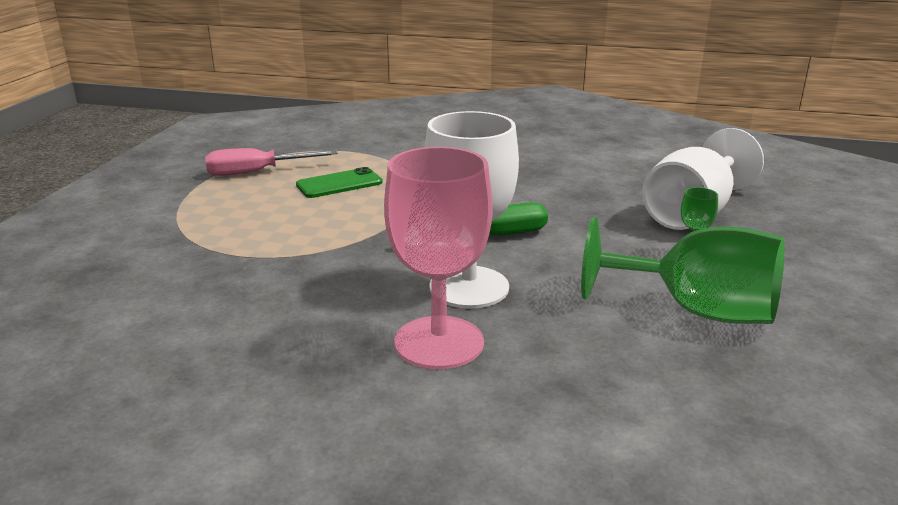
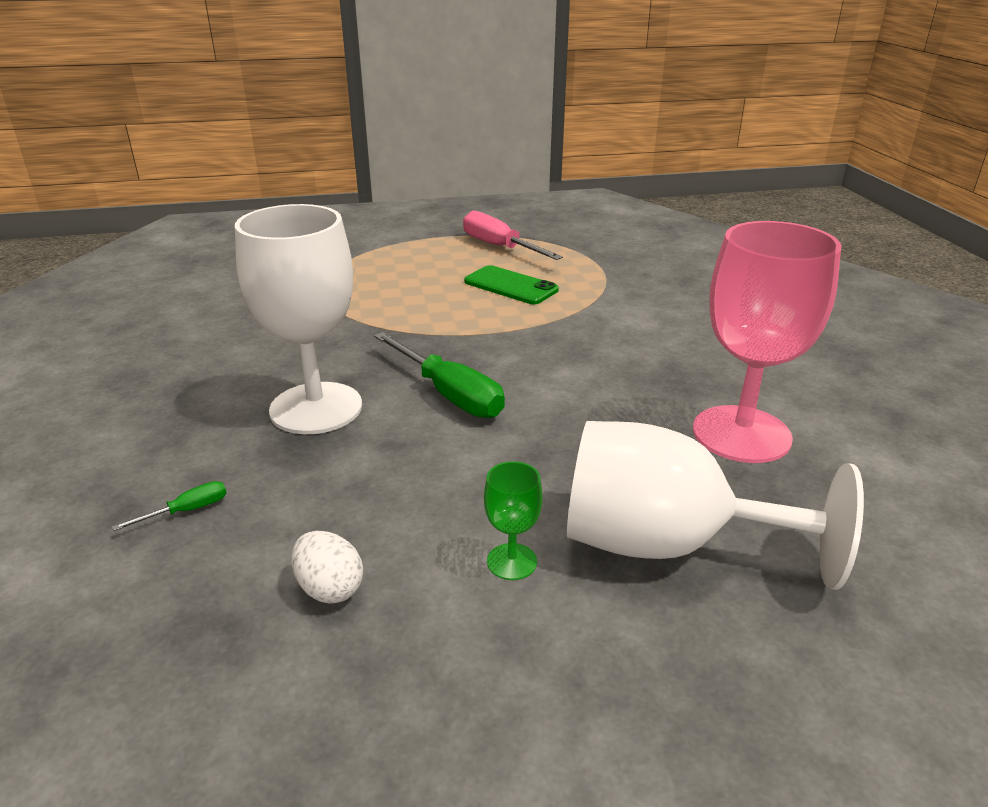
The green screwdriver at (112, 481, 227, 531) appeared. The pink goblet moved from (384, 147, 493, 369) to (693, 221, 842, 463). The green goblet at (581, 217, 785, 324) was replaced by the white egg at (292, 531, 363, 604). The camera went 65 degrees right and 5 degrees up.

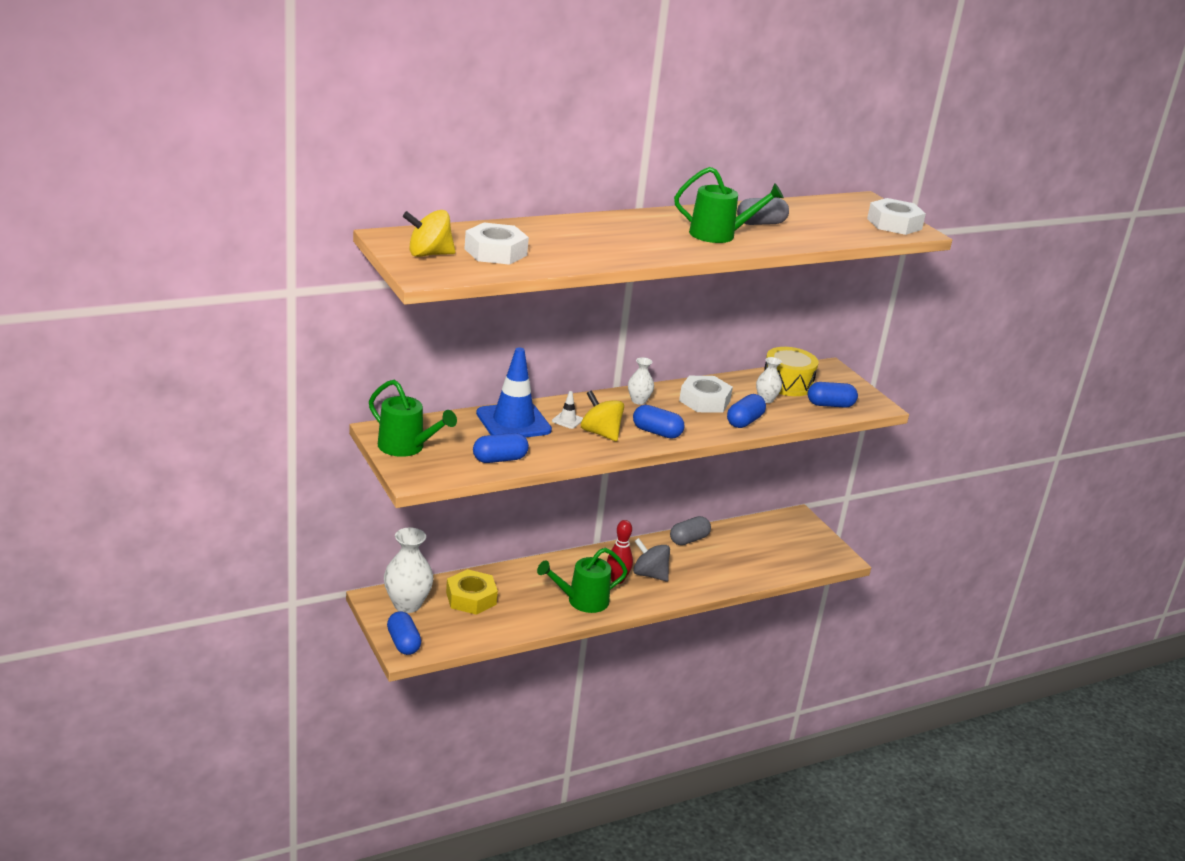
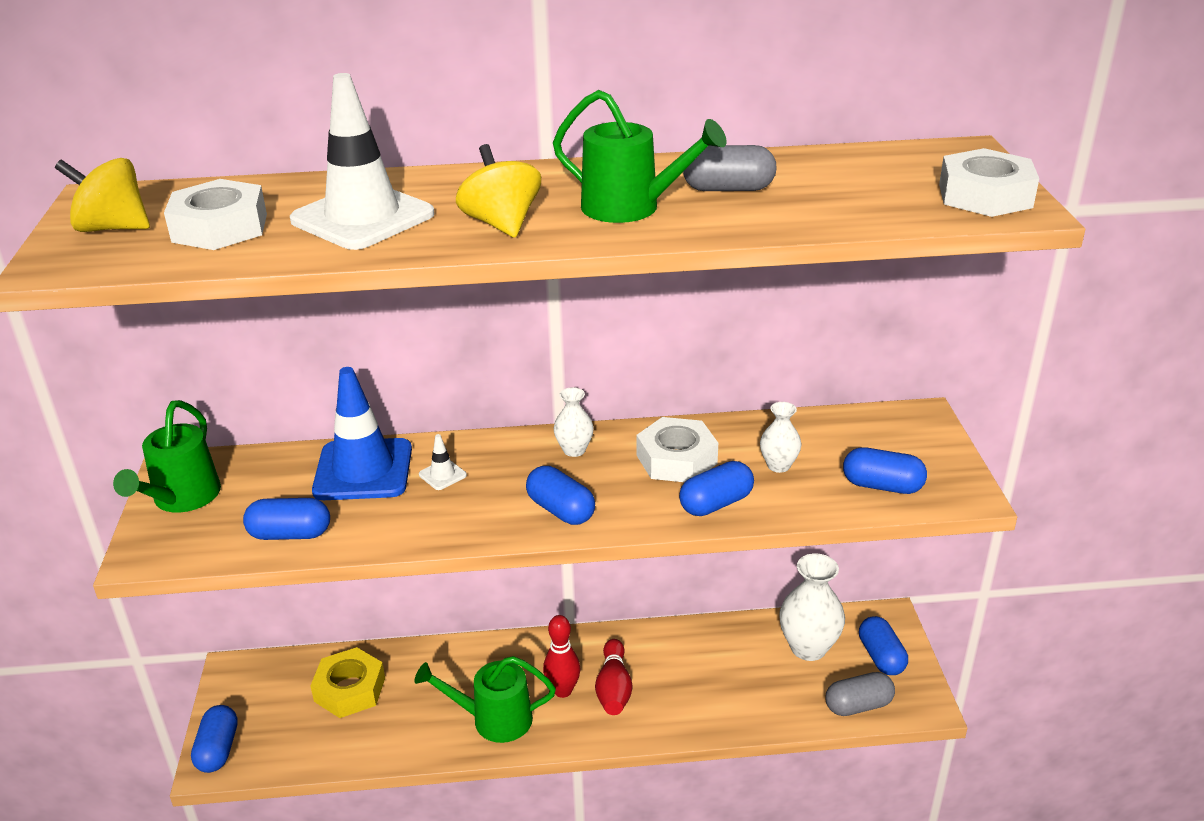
The yellow drum at (764, 347, 818, 396) disappeared. The white traffic cone at (290, 73, 435, 250) appeared. The blue capsule at (859, 616, 908, 675) appeared. The white vase moved from (384, 528, 434, 613) to (779, 553, 845, 661). The yellow spinning top moved from (581, 390, 624, 442) to (456, 144, 541, 238). The grey capsule moved from (670, 516, 711, 545) to (826, 672, 895, 716). The grey spinning top at (633, 538, 670, 582) was replaced by the red bowling pin at (595, 639, 632, 715). The green watering can at (369, 380, 457, 457) turned 45 degrees clockwise. The camera went 25 degrees right and 5 degrees up.

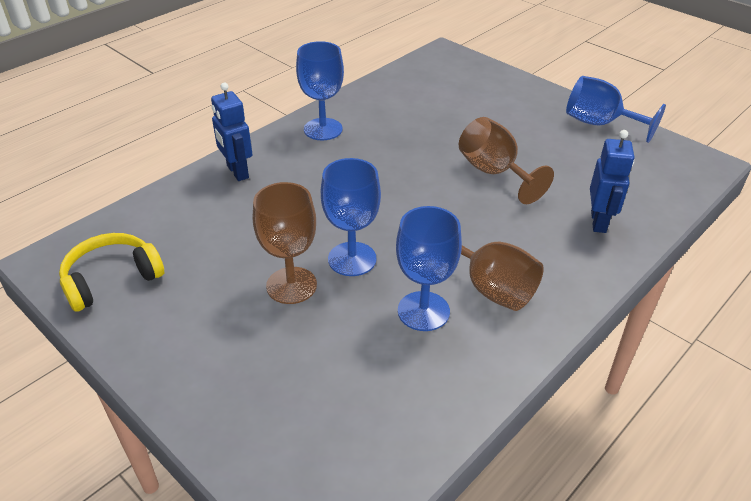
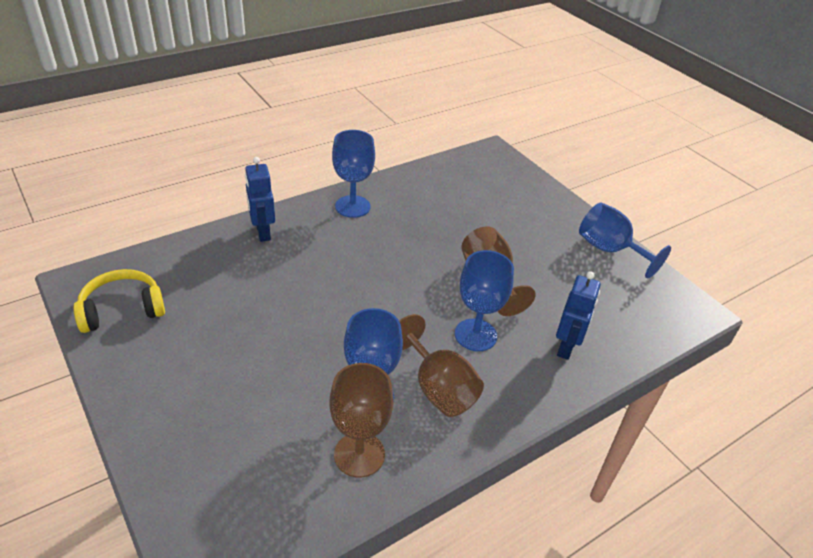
The brown goblet moved from (253, 182, 317, 304) to (329, 363, 393, 478). The blue goblet moved from (321, 158, 381, 276) to (455, 250, 514, 351). The camera went 10 degrees right and 0 degrees up.

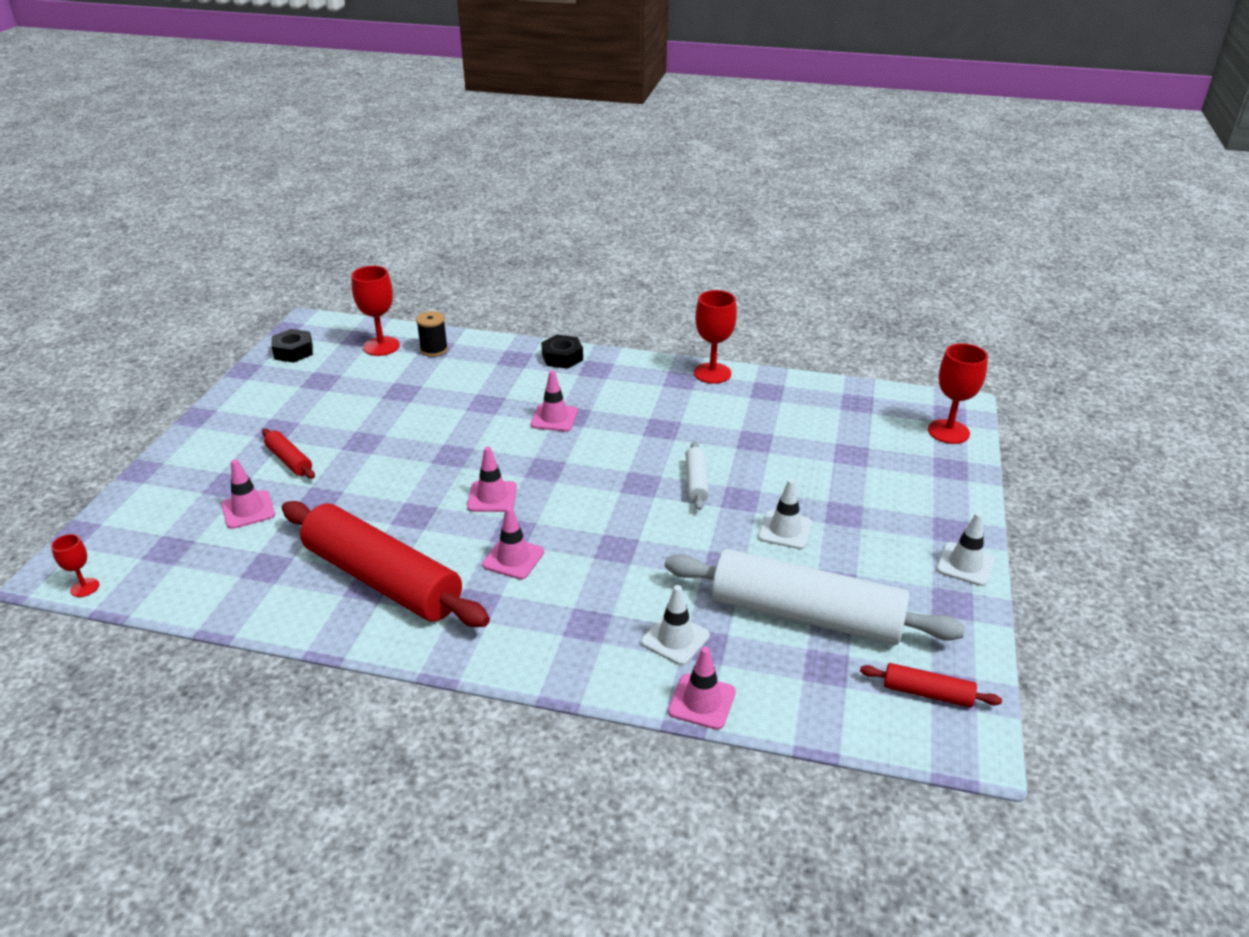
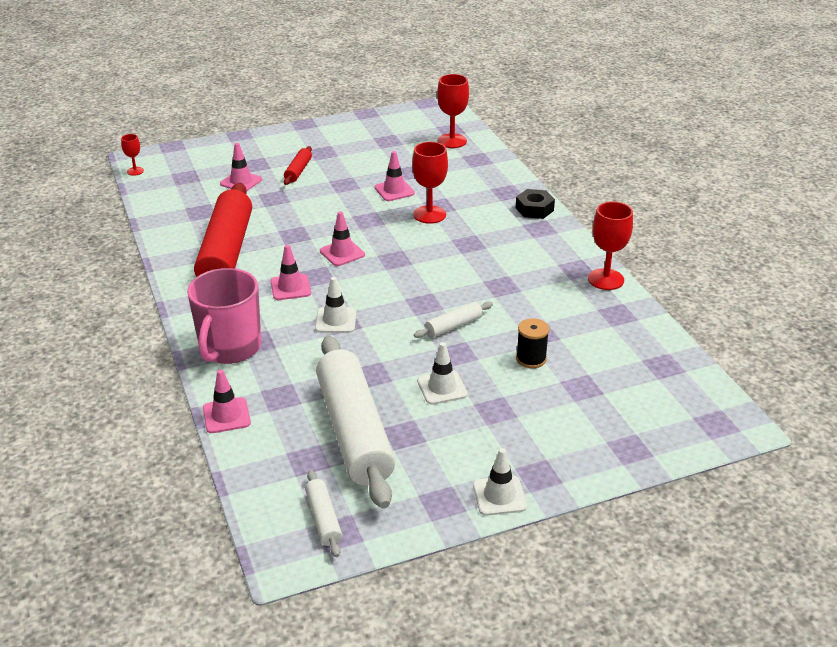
The black nut at (271, 329, 313, 363) disappeared. The pink mug at (187, 268, 261, 364) appeared. The black spool moved from (416, 311, 448, 357) to (516, 318, 549, 368). The pink traffic cone moved from (531, 370, 578, 432) to (374, 151, 415, 201). The white traffic cone moved from (641, 585, 710, 665) to (315, 277, 356, 333). The red goblet moved from (928, 343, 988, 444) to (412, 142, 448, 224). The red rolling pin at (860, 663, 1002, 708) became the white rolling pin at (305, 470, 342, 557). The camera went 55 degrees right and 0 degrees up.

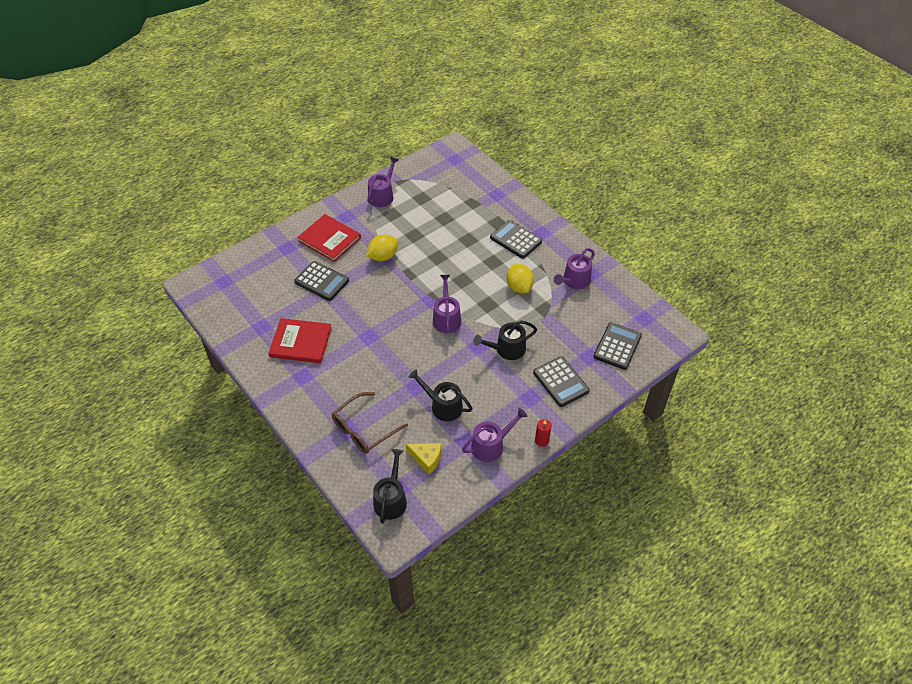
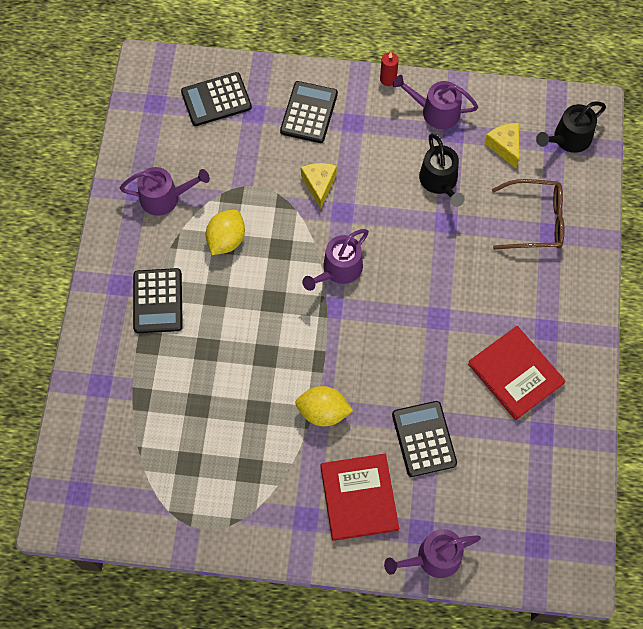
The purple watering can moved from (367, 157, 399, 207) to (384, 529, 481, 578). The black watering can at (473, 321, 537, 360) was replaced by the yellow cheese at (301, 163, 337, 209). The camera went 135 degrees left and 15 degrees up.

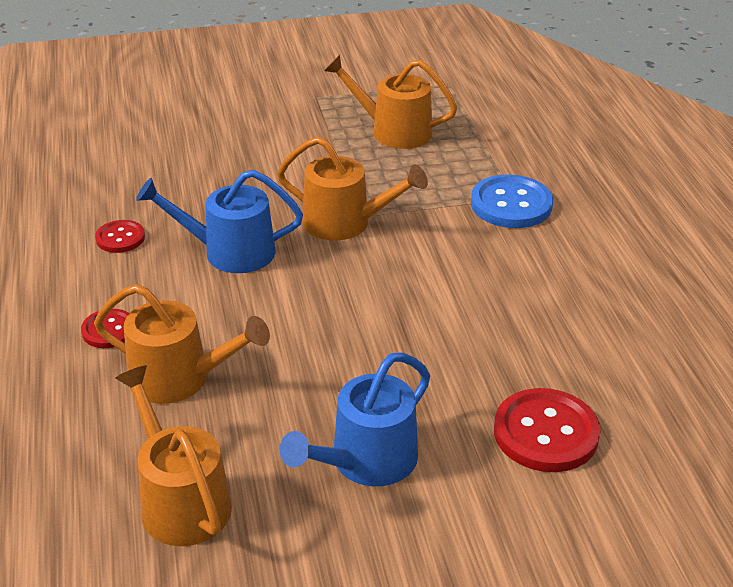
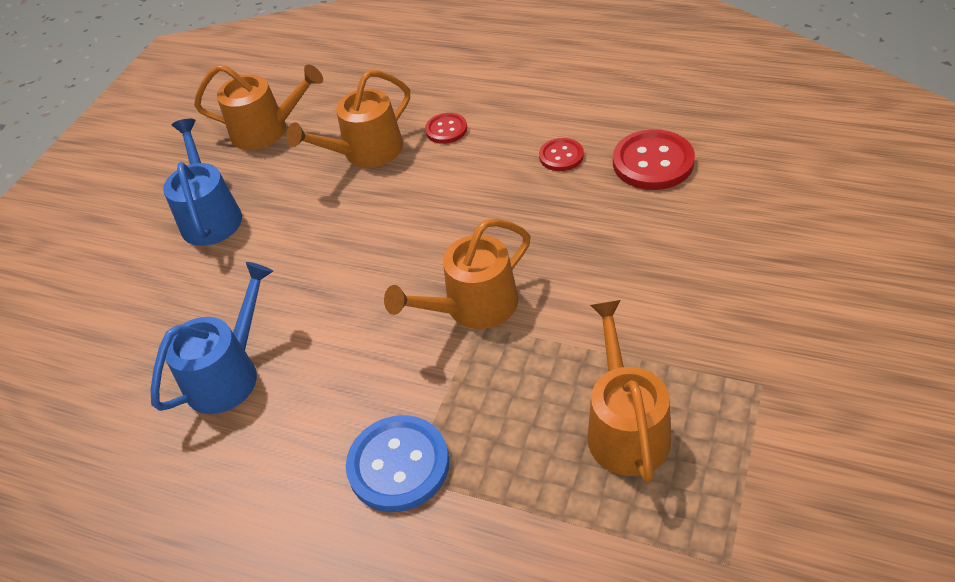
The blue watering can moved from (136, 170, 303, 273) to (151, 262, 273, 414). The red button moved from (494, 388, 601, 472) to (613, 129, 695, 190). The orange watering can at (324, 54, 457, 149) turned 60 degrees counterclockwise. The camera went 130 degrees right and 10 degrees up.

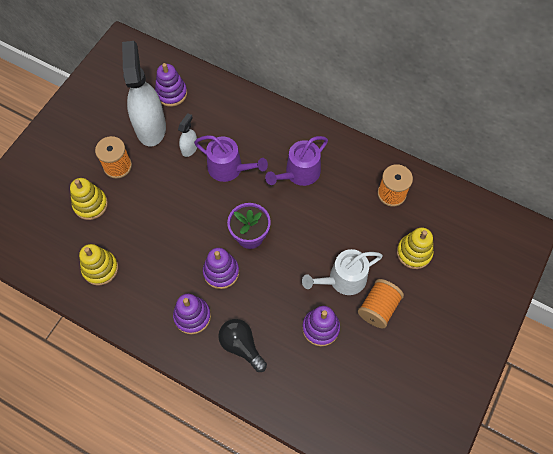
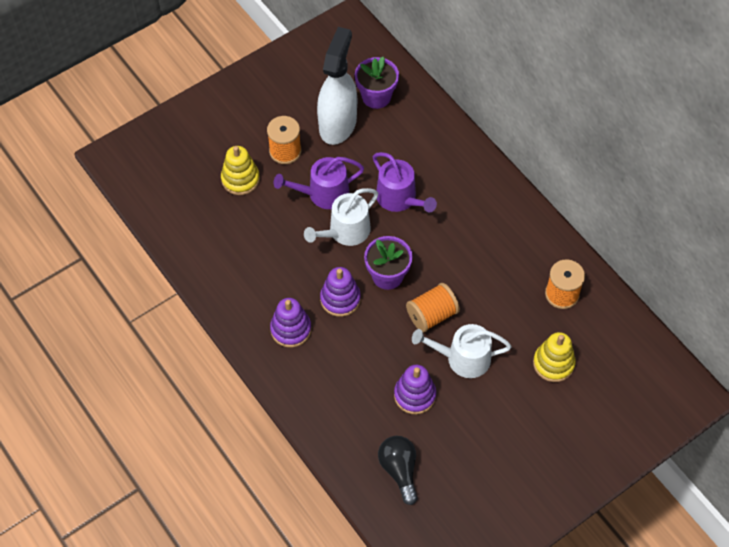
The yellow stacking toy at (79, 244, 118, 286) disappeared. The white spray bottle at (178, 113, 197, 157) disappeared. The white watering can at (304, 188, 378, 246) appeared. The black light bulb moved from (218, 319, 267, 372) to (378, 436, 418, 505). The purple watering can moved from (265, 136, 328, 186) to (274, 157, 364, 209). The orange spool moved from (358, 279, 404, 328) to (406, 283, 460, 332). The purple stacking toy at (155, 63, 187, 107) was replaced by the purple flower pot at (355, 57, 399, 109). The camera went 25 degrees right and 5 degrees down.

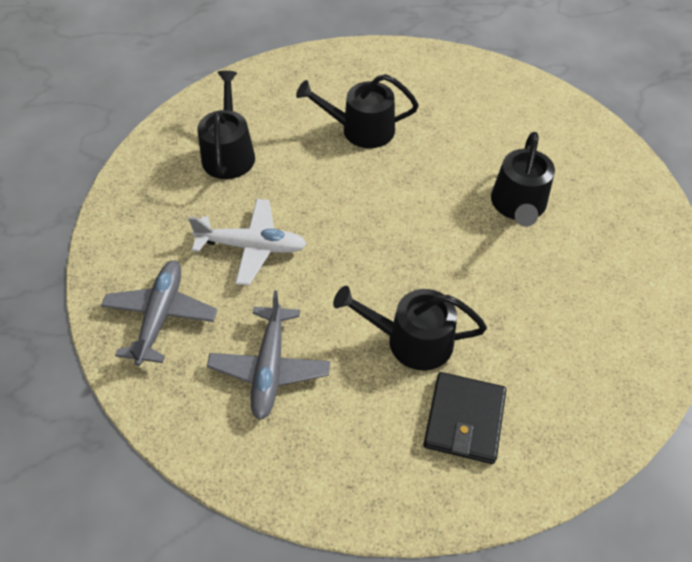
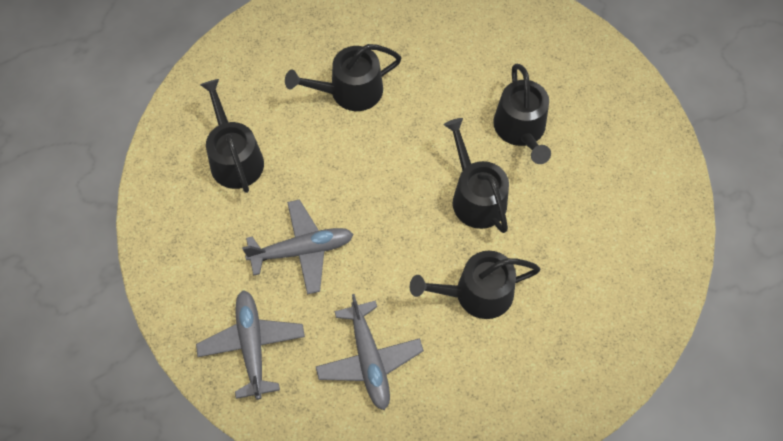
The black wallet at (423, 372, 506, 464) disappeared. The black watering can at (444, 118, 509, 233) appeared. The white plane at (188, 199, 306, 285) became the grey plane at (242, 199, 354, 294). The camera went 20 degrees left and 10 degrees up.

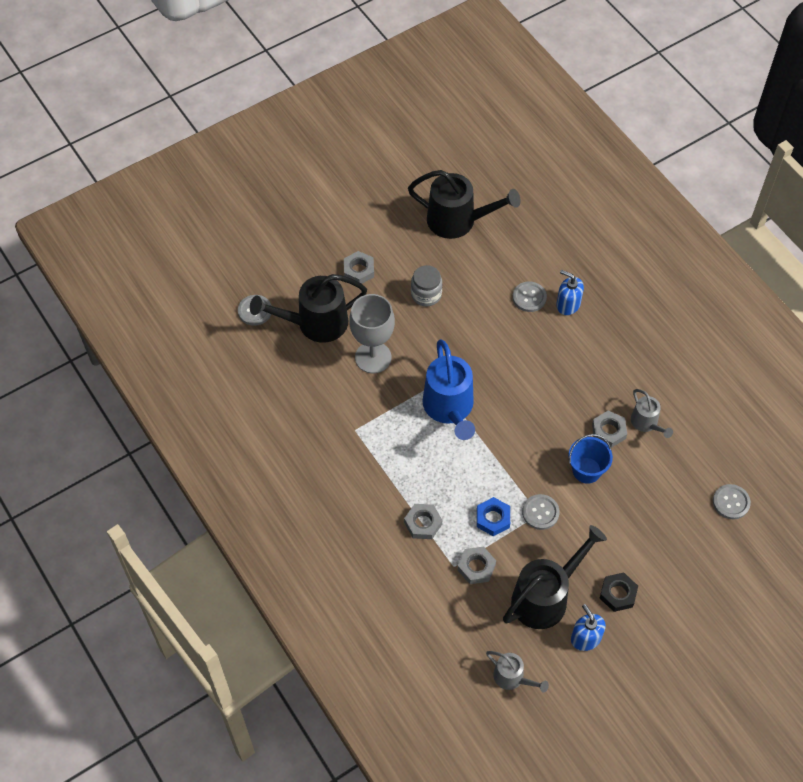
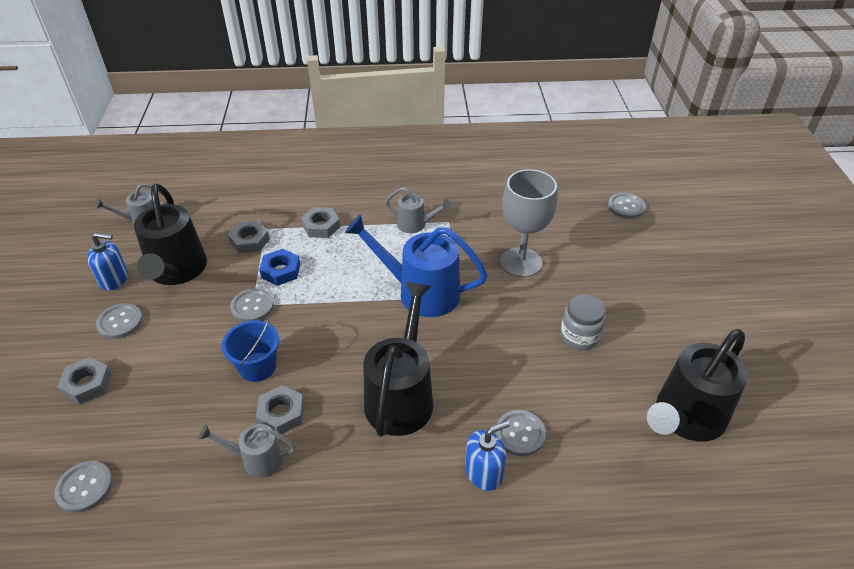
The grey watering can at (385, 187, 451, 233) appeared. The black watering can moved from (250, 274, 367, 343) to (364, 282, 433, 437). The grey nut moved from (344, 251, 374, 284) to (57, 357, 112, 404). The black nut at (600, 573, 638, 612) was replaced by the grey button at (96, 303, 143, 339). The camera went 120 degrees right and 15 degrees down.

